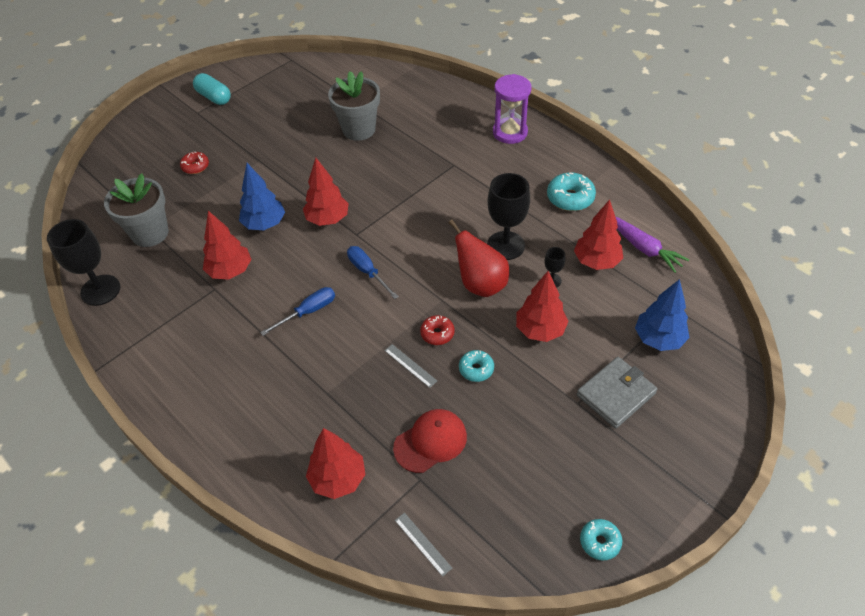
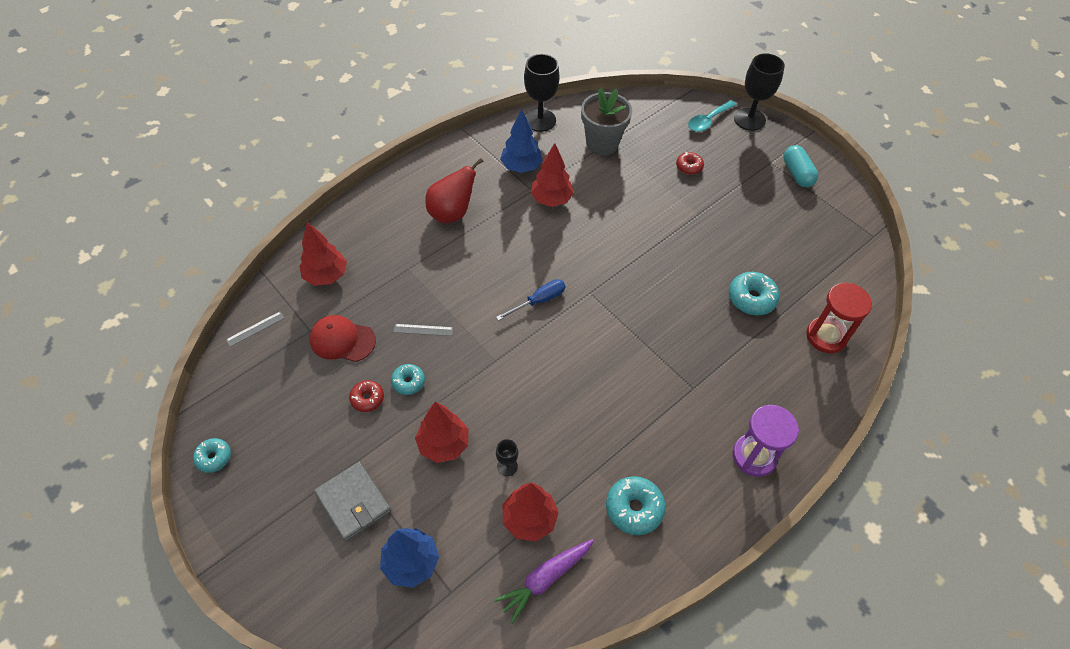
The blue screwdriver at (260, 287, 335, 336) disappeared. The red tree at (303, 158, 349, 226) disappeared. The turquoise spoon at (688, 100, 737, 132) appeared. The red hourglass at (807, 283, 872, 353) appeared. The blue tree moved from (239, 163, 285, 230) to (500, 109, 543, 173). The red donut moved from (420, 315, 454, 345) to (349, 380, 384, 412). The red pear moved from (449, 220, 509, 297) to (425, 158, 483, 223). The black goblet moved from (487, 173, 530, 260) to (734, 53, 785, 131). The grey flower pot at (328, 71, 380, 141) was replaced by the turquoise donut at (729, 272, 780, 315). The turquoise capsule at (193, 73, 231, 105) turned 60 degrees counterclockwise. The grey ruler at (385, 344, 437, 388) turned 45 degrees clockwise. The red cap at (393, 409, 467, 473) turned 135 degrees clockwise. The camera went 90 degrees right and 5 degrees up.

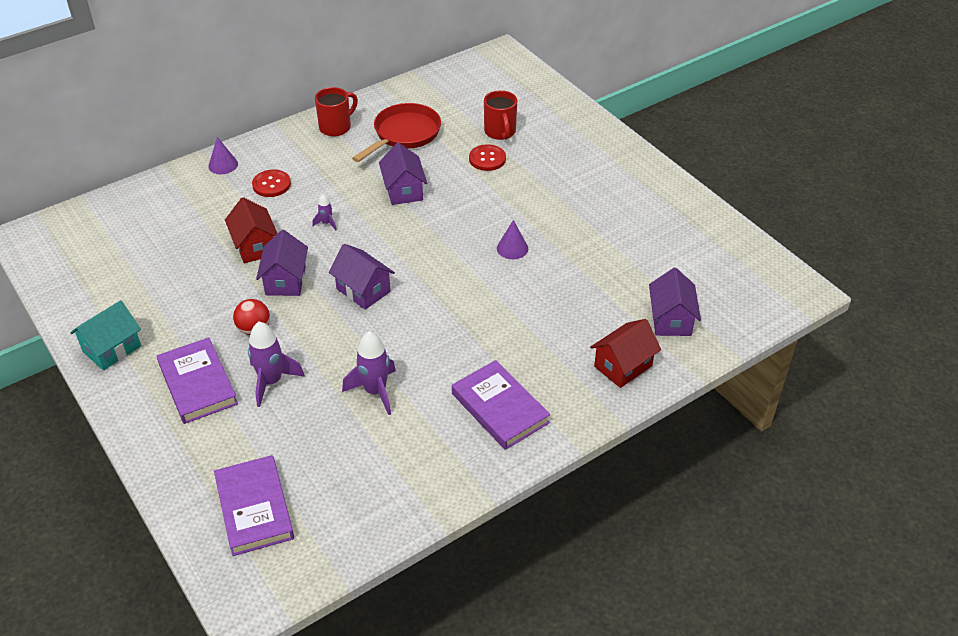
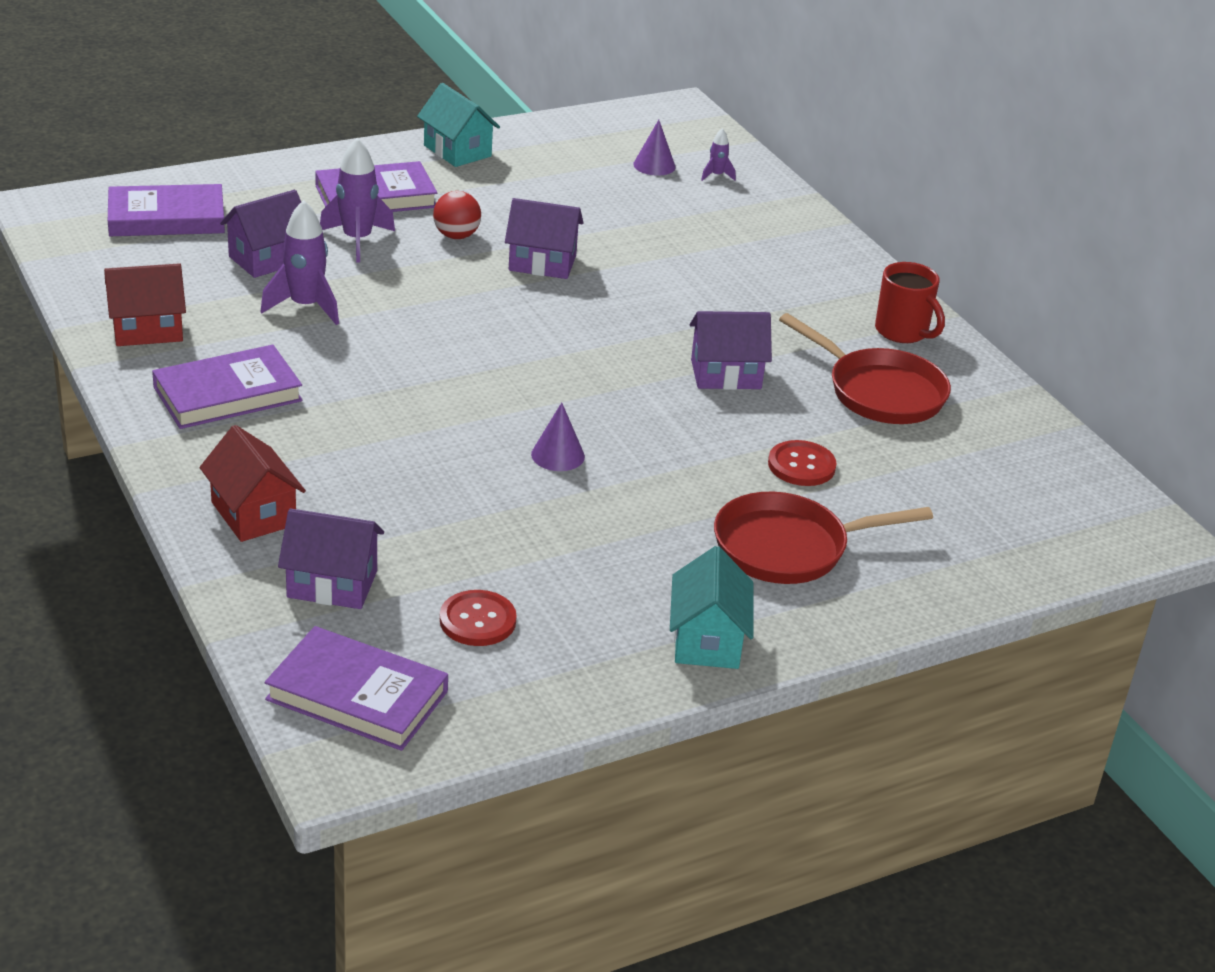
The red mug at (484, 90, 517, 140) disappeared. The purple book at (265, 626, 448, 751) appeared. The turquoise house at (670, 546, 754, 669) appeared. The red pan at (714, 492, 933, 584) appeared. The purple cone moved from (208, 137, 238, 174) to (633, 120, 675, 176). The red house moved from (225, 197, 278, 263) to (104, 263, 186, 346). The red button moved from (252, 169, 291, 197) to (440, 590, 517, 646). The purple rocket moved from (312, 194, 337, 230) to (701, 128, 736, 181). The purple house moved from (329, 244, 395, 310) to (220, 190, 301, 278). The camera went 95 degrees right and 10 degrees down.

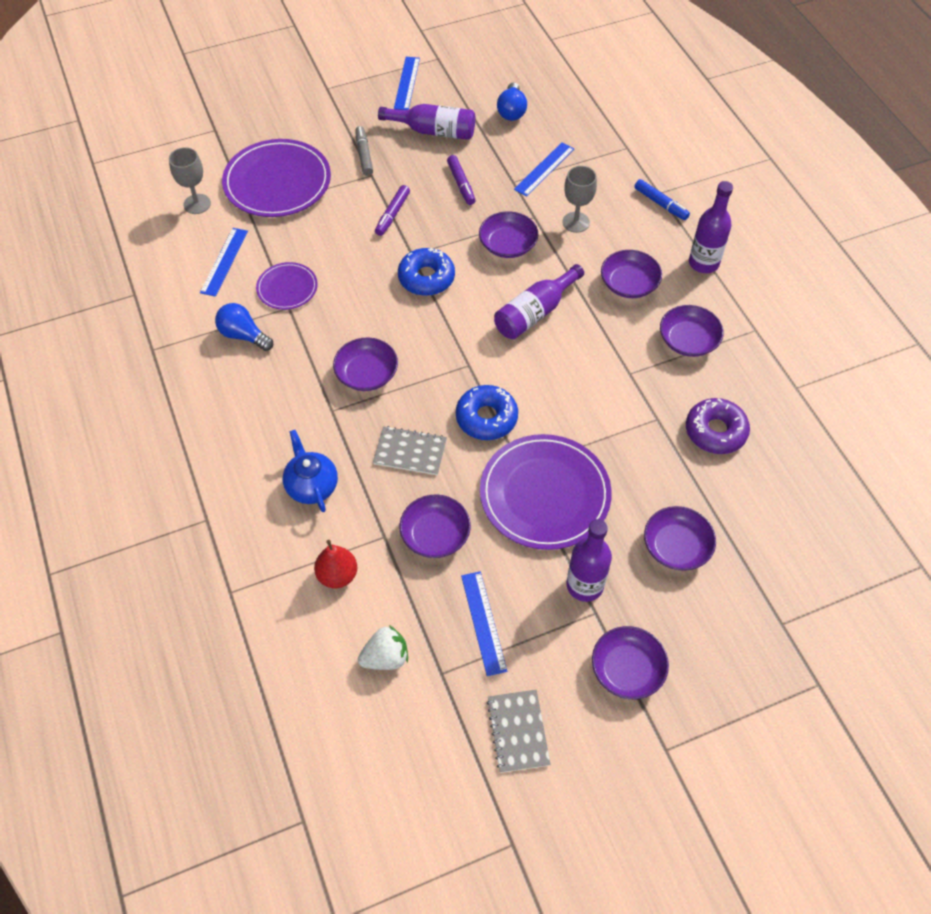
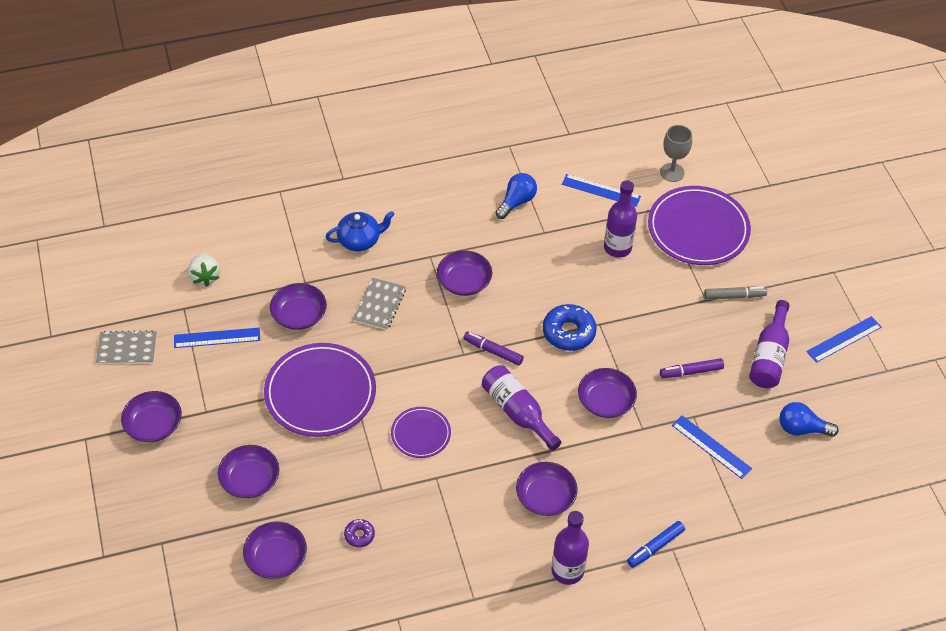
The red pear at (314, 540, 357, 589) disappeared. The blue donut at (456, 385, 518, 440) disappeared. The grey goblet at (562, 166, 597, 233) disappeared. The purple plate moved from (256, 262, 318, 310) to (391, 407, 451, 458). The purple marker moved from (375, 185, 410, 236) to (463, 331, 524, 366). The purple bottle moved from (566, 519, 612, 602) to (604, 181, 637, 258). The purple bowl moved from (660, 305, 724, 357) to (243, 521, 307, 579). The blue ruler at (394, 57, 420, 110) turned 45 degrees counterclockwise. The purple donut at (686, 398, 750, 454) changed to 0.51 times the size. The camera went 95 degrees right and 5 degrees down.

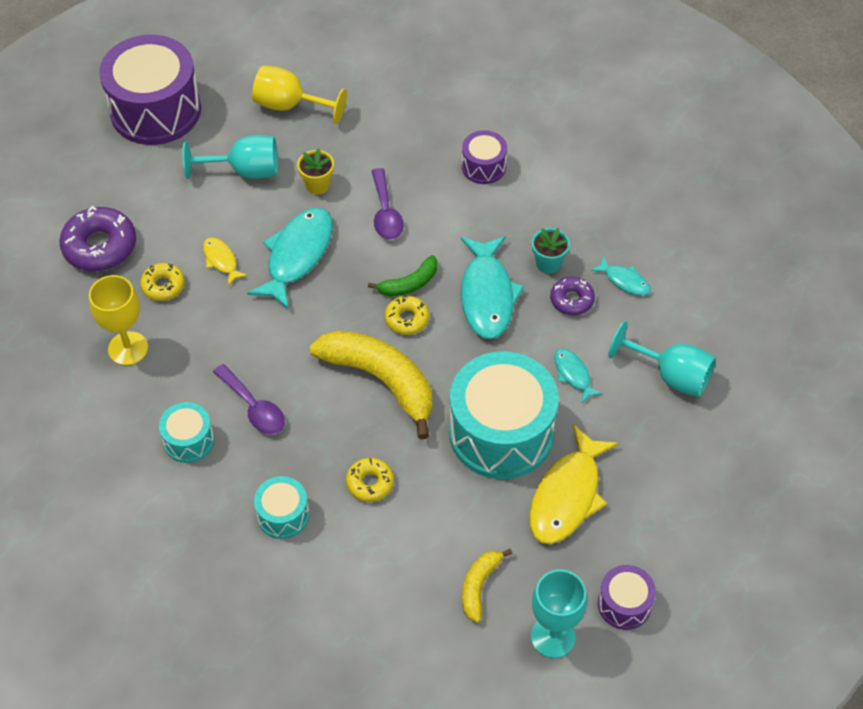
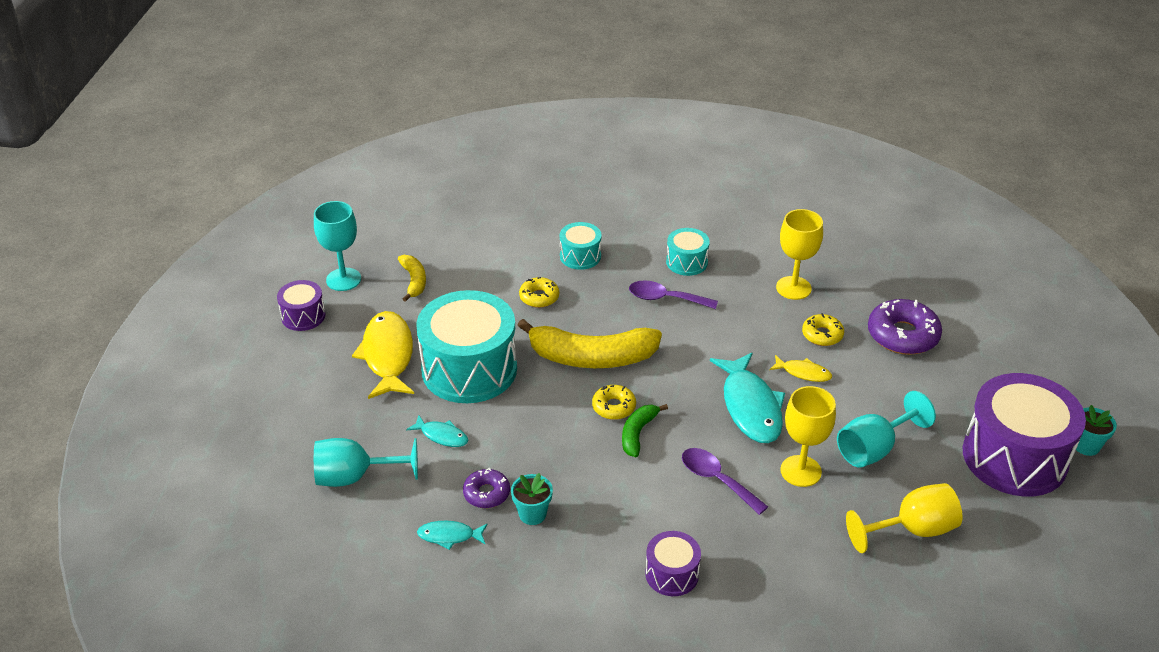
The turquoise fish at (461, 236, 524, 339) disappeared. The turquoise flower pot at (1076, 405, 1117, 456) appeared. The yellow flower pot at (297, 148, 334, 195) was replaced by the yellow goblet at (780, 386, 836, 487). The camera went 145 degrees right and 15 degrees down.

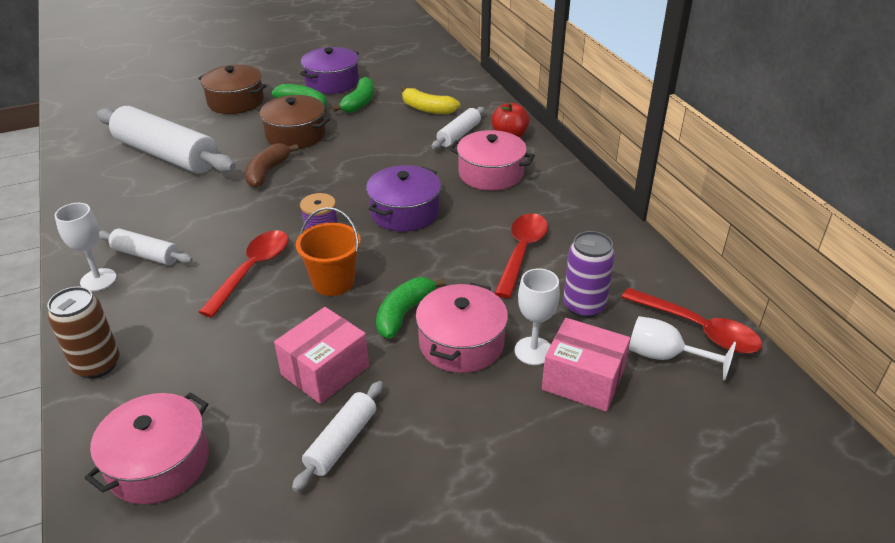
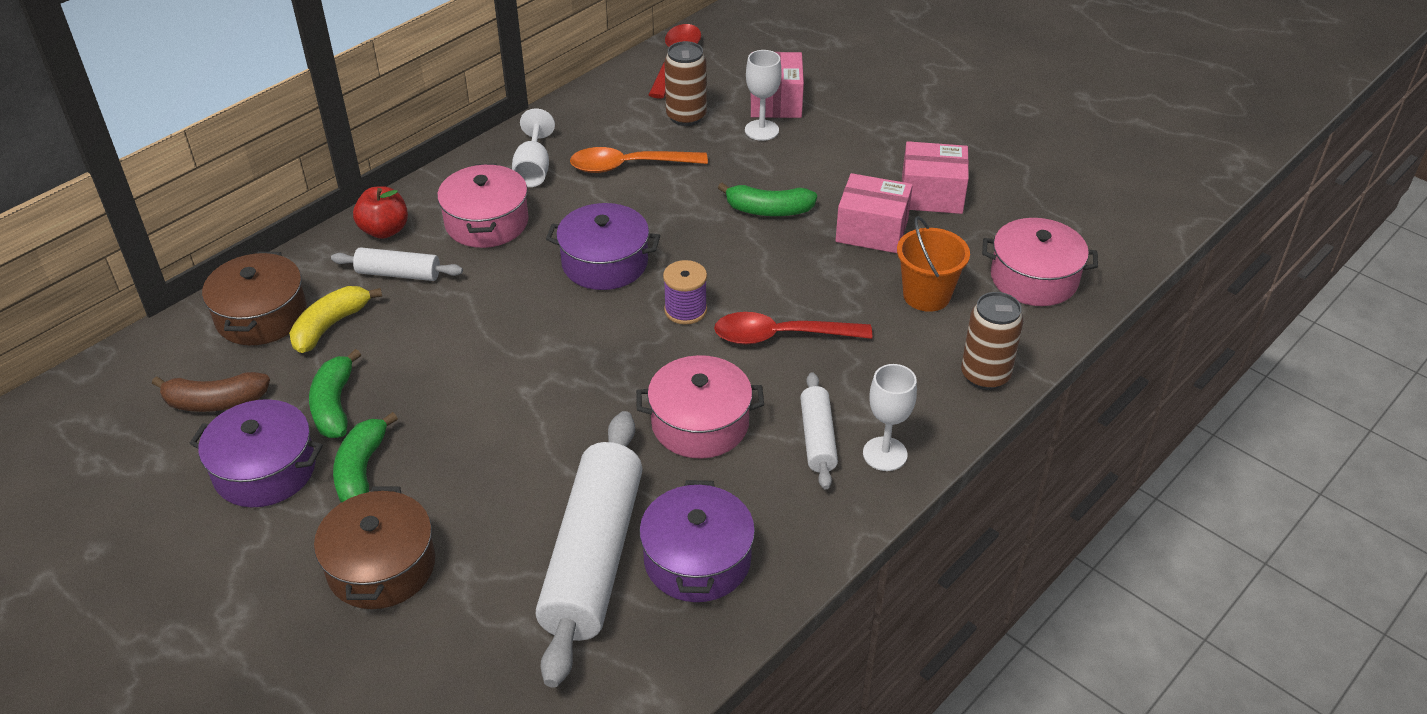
The purple pot at (639, 480, 755, 602) appeared. The brown banana moved from (245, 143, 299, 188) to (152, 372, 270, 412). The brown pot moved from (257, 95, 330, 149) to (202, 251, 307, 345). The orange bucket moved from (296, 207, 361, 296) to (897, 216, 970, 312). The pink pot moved from (416, 282, 508, 373) to (636, 355, 764, 459). The white goblet moved from (629, 316, 736, 381) to (512, 109, 555, 187). The white rolling pin at (292, 381, 383, 492) was replaced by the pink box at (902, 141, 969, 214). The red spoon at (494, 213, 548, 298) became the orange spoon at (570, 147, 708, 173). The purple can at (563, 231, 615, 318) became the brown can at (665, 41, 707, 126). The green banana at (332, 77, 374, 113) turned 90 degrees counterclockwise. The yellow banana at (401, 86, 460, 114) turned 150 degrees counterclockwise. The camera went 115 degrees left and 5 degrees up.

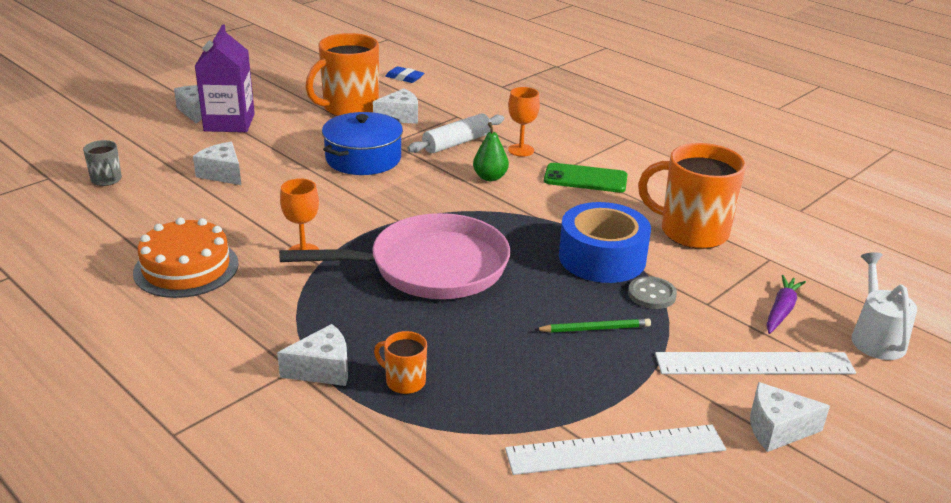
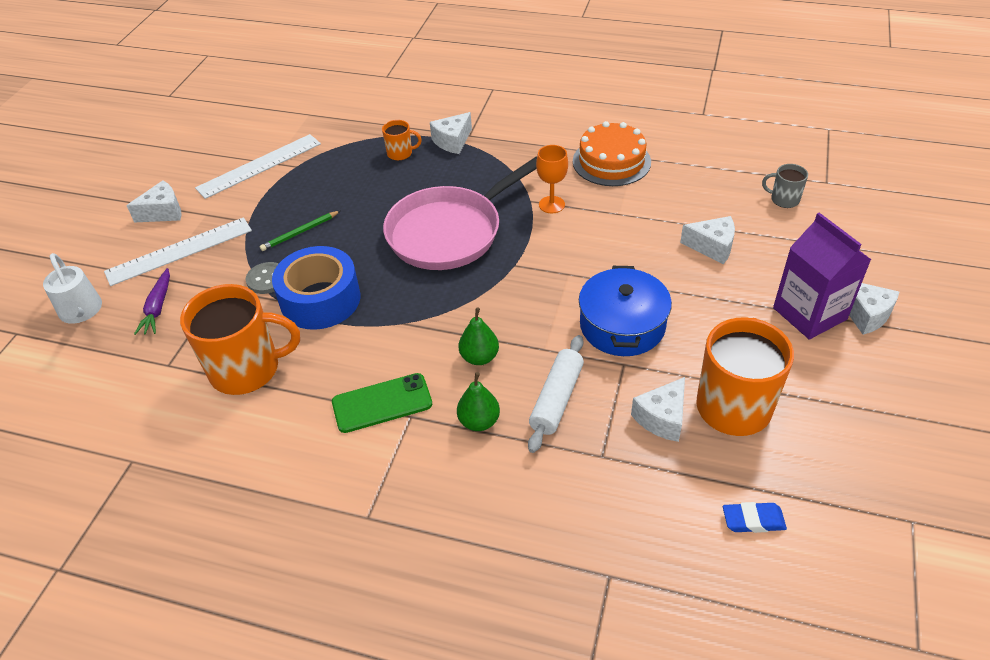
The orange goblet at (508, 87, 540, 157) was replaced by the green pear at (457, 372, 500, 431). The camera went 155 degrees right and 15 degrees up.

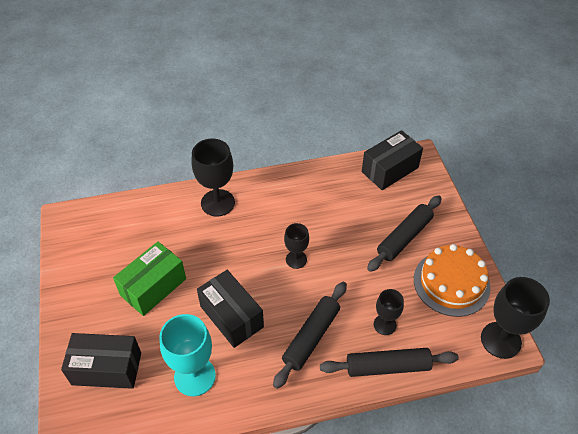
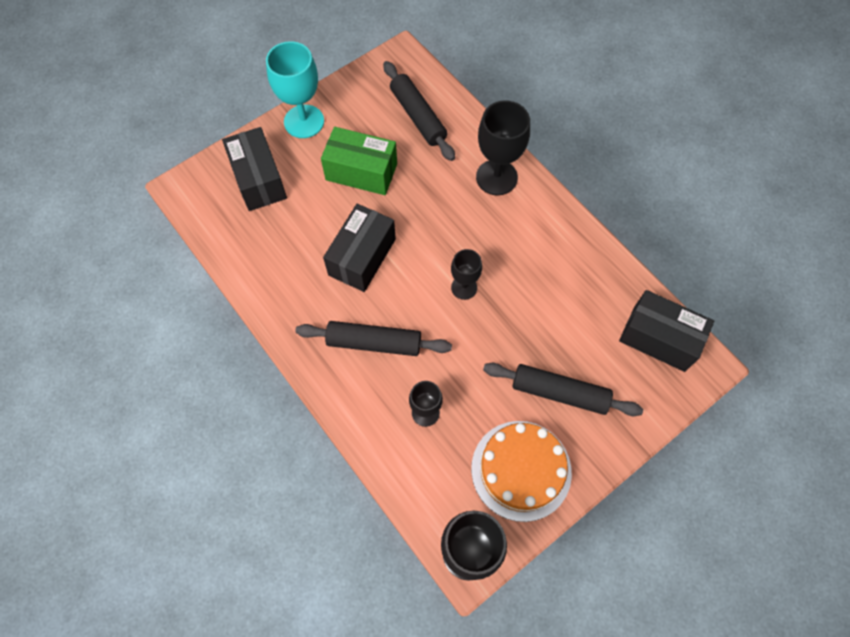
The turquoise goblet moved from (159, 314, 216, 396) to (266, 41, 324, 138). The black rolling pin moved from (320, 348, 459, 377) to (383, 61, 455, 161). The camera went 65 degrees right and 15 degrees up.

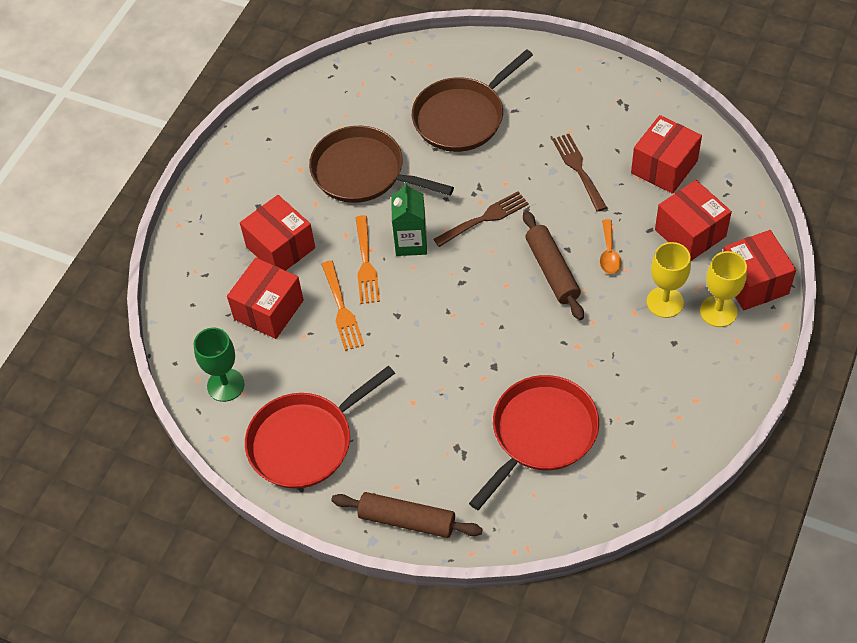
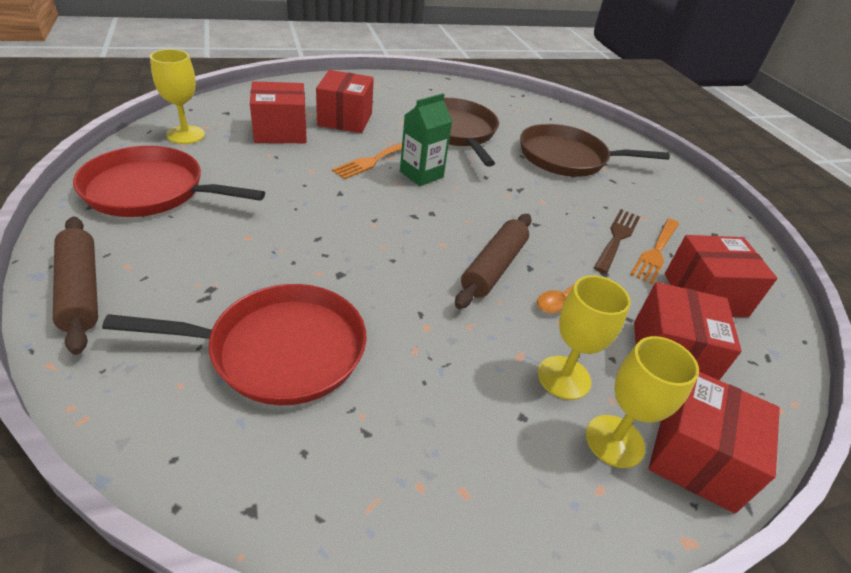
The brown fork at (433, 191, 529, 247) disappeared. The orange fork moved from (322, 260, 364, 351) to (630, 218, 679, 284). The green goblet at (194, 328, 244, 402) became the yellow goblet at (150, 49, 205, 144). The camera went 40 degrees right and 15 degrees down.

